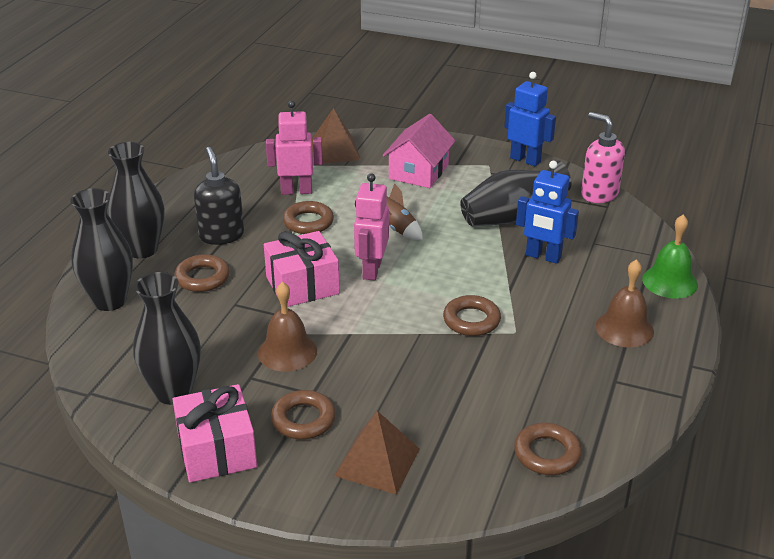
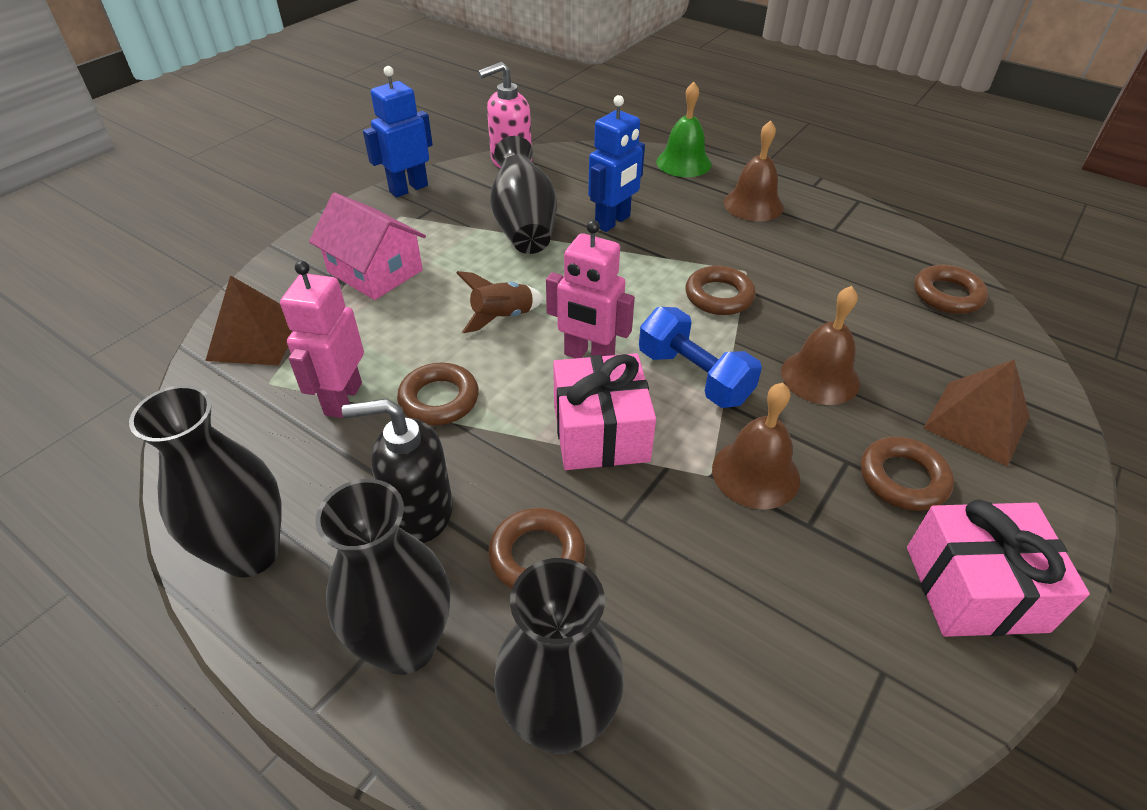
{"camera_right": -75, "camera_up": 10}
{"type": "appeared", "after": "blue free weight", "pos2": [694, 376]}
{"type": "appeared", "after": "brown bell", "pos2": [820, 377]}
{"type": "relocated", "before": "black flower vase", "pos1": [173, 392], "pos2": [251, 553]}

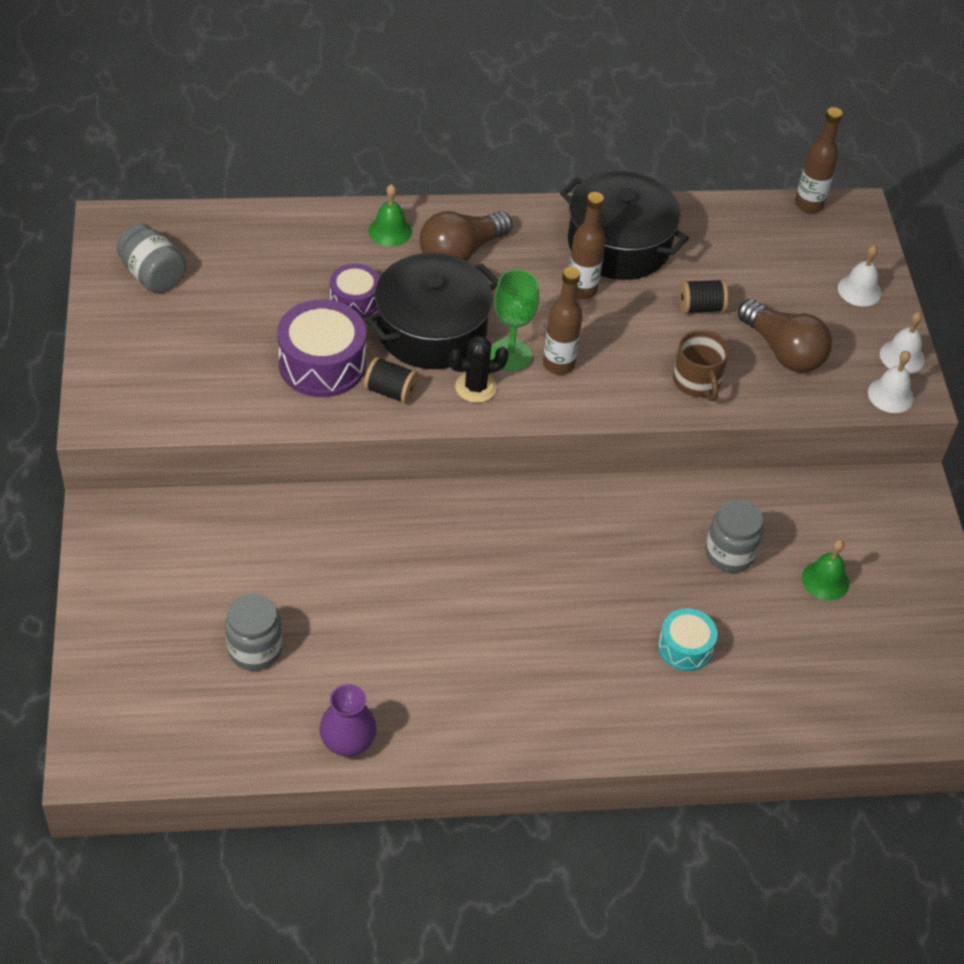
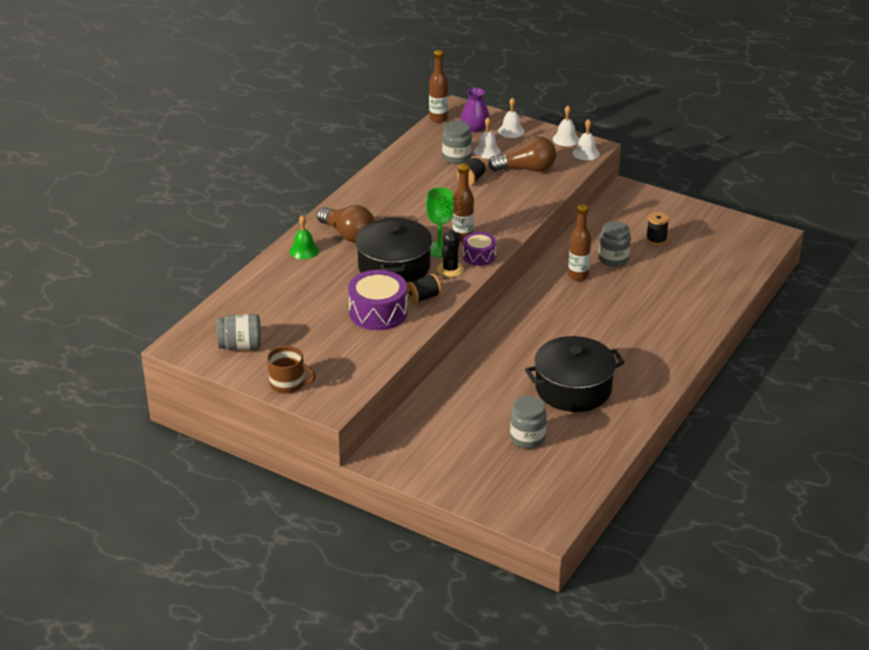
{"camera_right": -50, "camera_up": -15}
{"type": "missing", "before": "aqua snare drum", "pos1": [685, 647]}
{"type": "appeared", "after": "gray jar", "pos2": [456, 157]}
{"type": "appeared", "after": "white bell", "pos2": [487, 151]}
{"type": "relocated", "before": "violet flower vase", "pos1": [348, 741], "pos2": [475, 128]}
{"type": "relocated", "before": "violet snare drum", "pos1": [355, 300], "pos2": [479, 256]}
{"type": "relocated", "before": "black pot", "pos1": [619, 244], "pos2": [573, 388]}
{"type": "relocated", "before": "brown drink bottle", "pos1": [581, 290], "pos2": [578, 276]}
{"type": "relocated", "before": "brown coffee mug", "pos1": [697, 382], "pos2": [288, 384]}
{"type": "exchanged", "before": "green bell", "after": "black bobbin", "pos1": [825, 580], "pos2": [656, 239]}
{"type": "spun", "before": "brown lightbulb", "pos1": [460, 252], "pos2": [348, 234], "turn": -45}

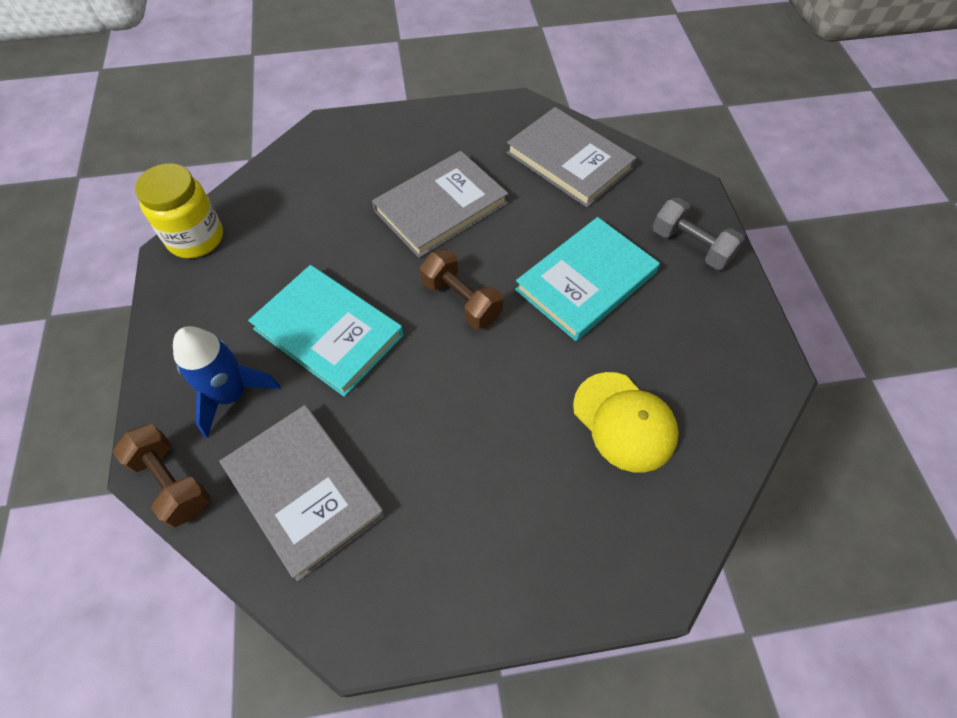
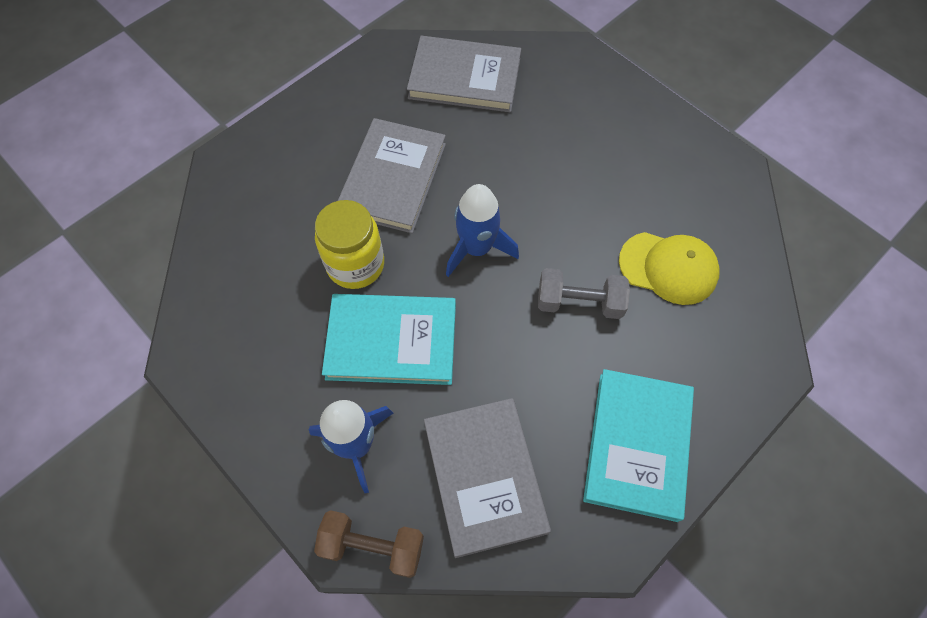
{"camera_right": -35, "camera_up": 5}
{"type": "relocated", "before": "yellow jar", "pos1": [196, 238], "pos2": [355, 265]}
{"type": "relocated", "before": "aqua hardback", "pos1": [586, 281], "pos2": [637, 445]}
{"type": "relocated", "before": "gray free weight", "pos1": [691, 246], "pos2": [579, 302]}
{"type": "exchanged", "before": "brown free weight", "after": "blue rocket", "pos1": [461, 300], "pos2": [477, 248]}
{"type": "spun", "before": "gray hardback", "pos1": [304, 491], "pos2": [485, 477], "turn": 60}

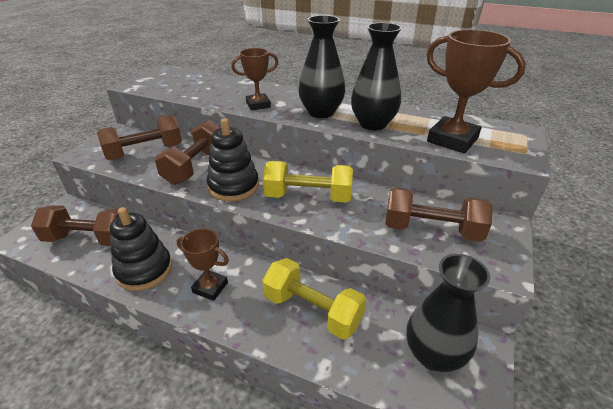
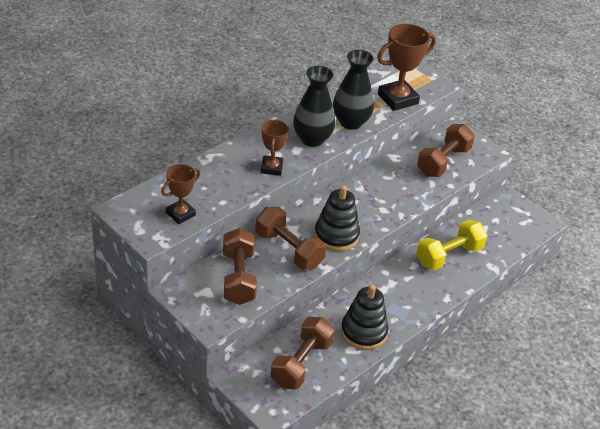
{"camera_right": -70, "camera_up": 5}
{"type": "missing", "before": "yellow free weight", "pos1": [308, 197]}
{"type": "missing", "before": "black flower vase", "pos1": [433, 354]}
{"type": "relocated", "before": "brown prize cup", "pos1": [210, 287], "pos2": [180, 214]}

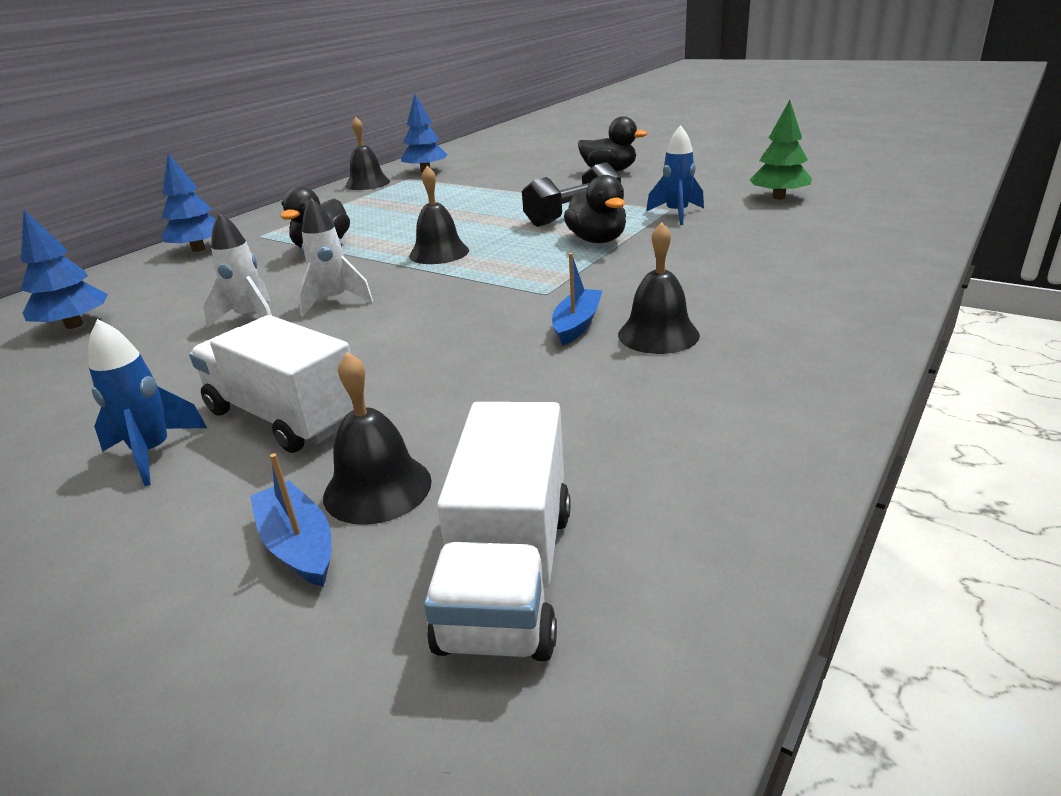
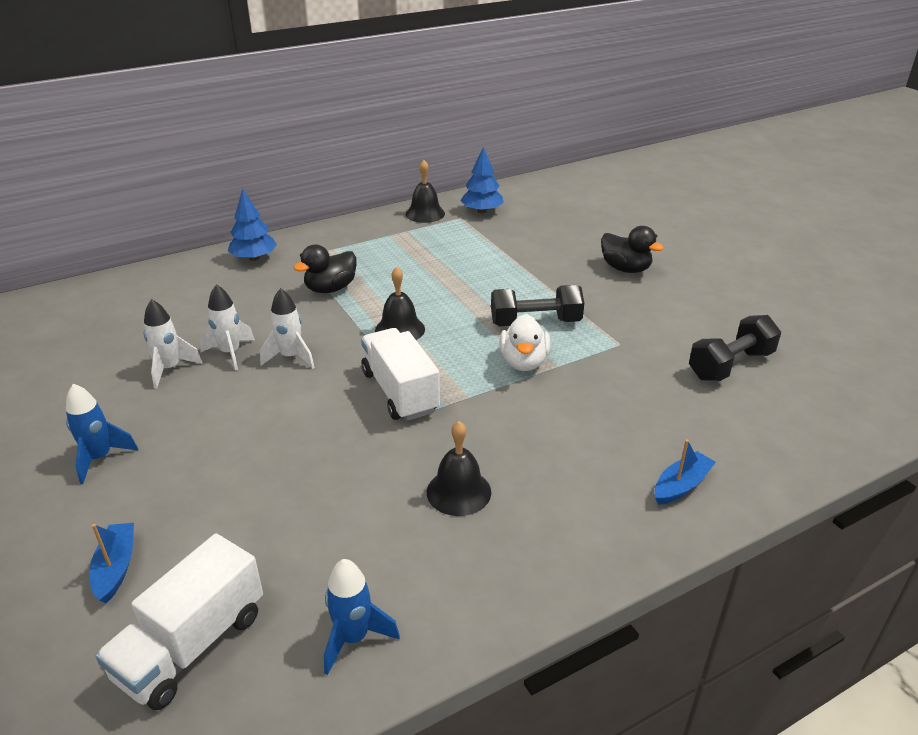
{"camera_right": 25, "camera_up": 5}
{"type": "missing", "before": "blue tree", "pos1": [74, 325]}
{"type": "missing", "before": "black bell", "pos1": [377, 488]}
{"type": "appeared", "after": "white rocket", "pos2": [170, 369]}
{"type": "relocated", "before": "white truck", "pos1": [284, 417], "pos2": [400, 392]}
{"type": "relocated", "before": "blue sailboat", "pos1": [577, 324], "pos2": [681, 485]}
{"type": "relocated", "before": "blue rocket", "pos1": [677, 214], "pos2": [353, 638]}
{"type": "exchanged", "before": "green tree", "after": "black free weight", "pos1": [778, 197], "pos2": [730, 365]}
{"type": "colour", "before": "black duck", "after": "white duck", "pos1": [597, 240], "pos2": [523, 362]}

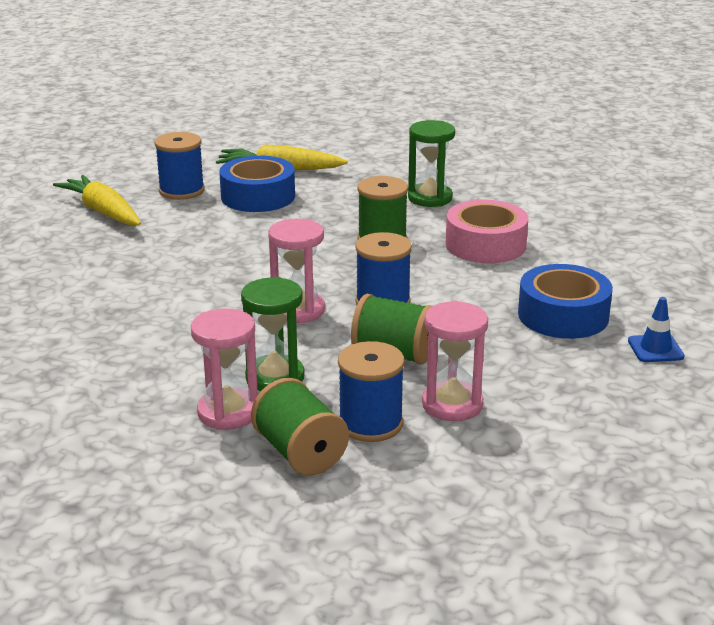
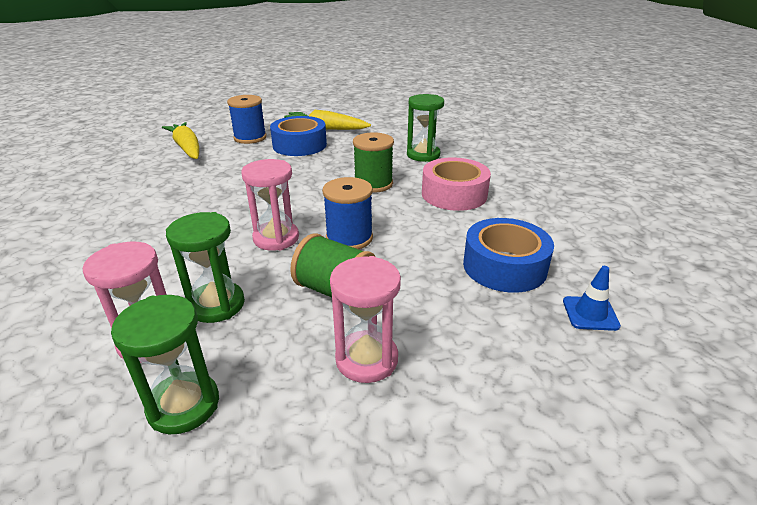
{"camera_right": 10, "camera_up": 5}
{"type": "missing", "before": "blue bobbin", "pos1": [370, 424]}
{"type": "exchanged", "before": "green bobbin", "after": "green sandglass", "pos1": [300, 453], "pos2": [183, 405]}

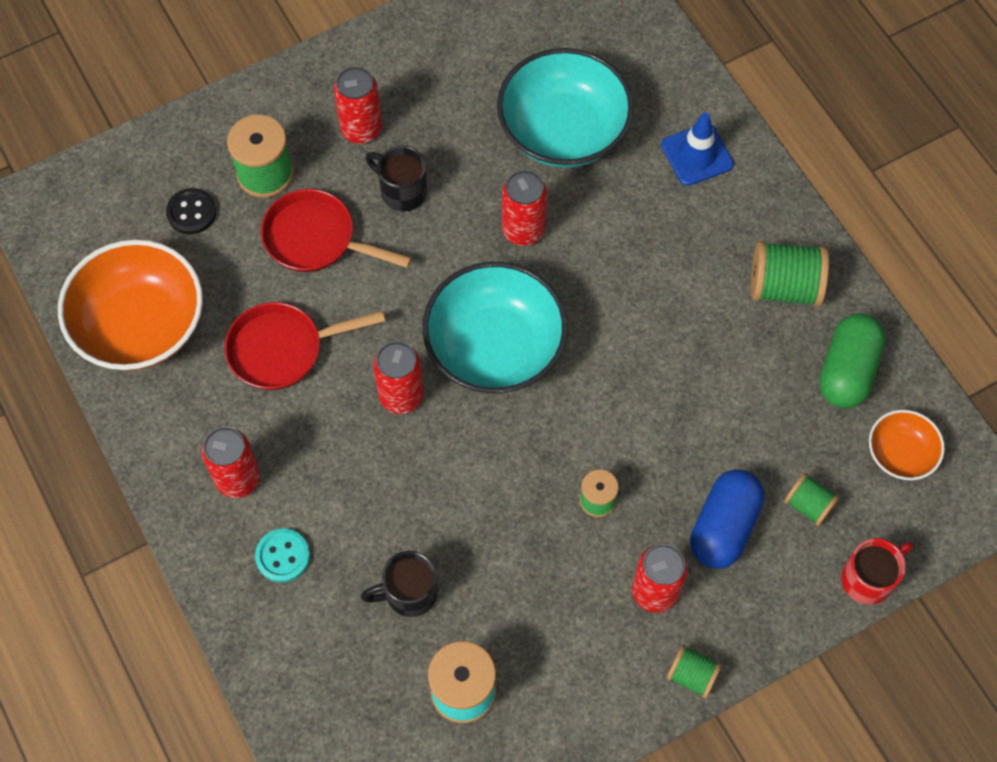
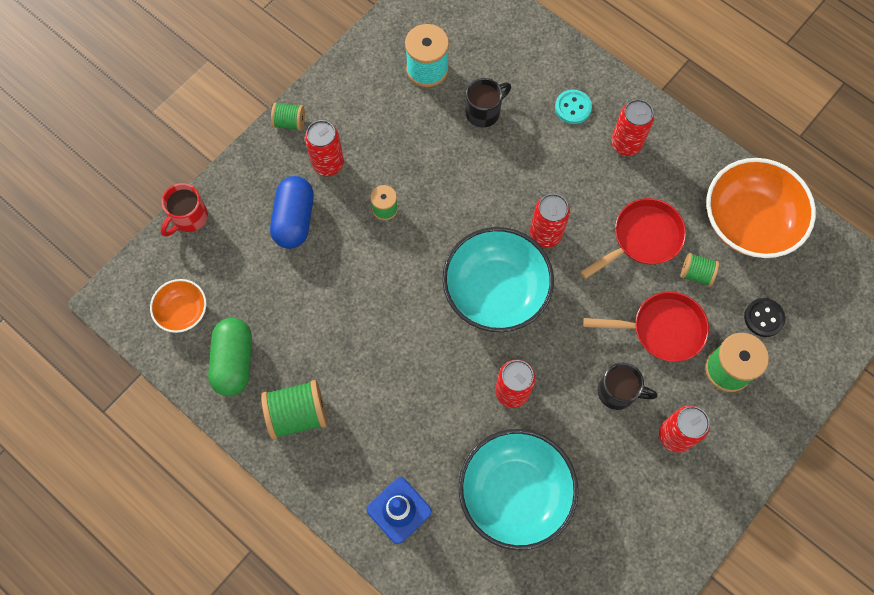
{"camera_right": 160, "camera_up": 5}
{"type": "relocated", "before": "green bobbin", "pos1": [808, 505], "pos2": [696, 274]}

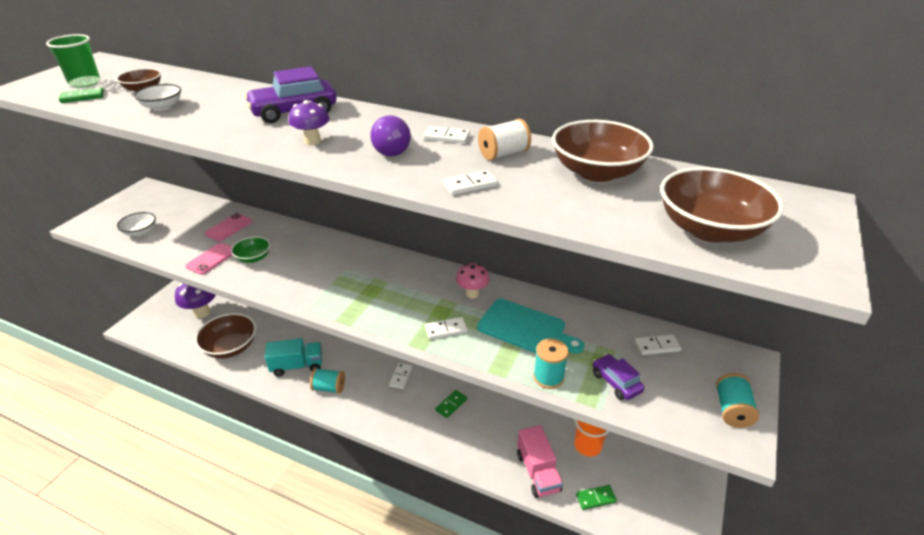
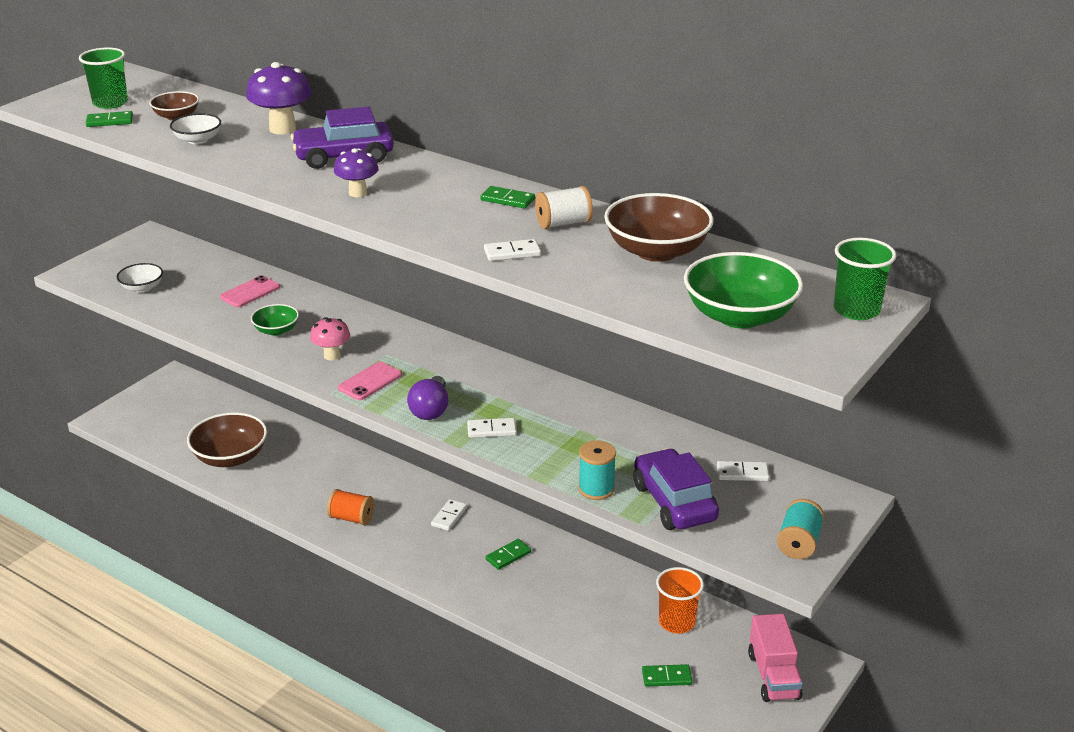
{"camera_right": 10, "camera_up": -5}
{"type": "missing", "before": "aqua truck", "pos1": [297, 366]}
{"type": "missing", "before": "aqua cutting board", "pos1": [525, 328]}
{"type": "appeared", "after": "green beaker", "pos2": [856, 310]}
{"type": "relocated", "before": "violet mushroom", "pos1": [202, 312], "pos2": [282, 129]}
{"type": "relocated", "before": "pink phone", "pos1": [211, 259], "pos2": [370, 381]}
{"type": "relocated", "before": "violet lightbulb", "pos1": [392, 149], "pos2": [430, 410]}
{"type": "relocated", "before": "pink mushroom", "pos1": [472, 293], "pos2": [332, 355]}
{"type": "relocated", "before": "pink truck", "pos1": [538, 472], "pos2": [773, 676]}
{"type": "colour", "before": "aqua bobbin", "after": "orange-coloured bobbin", "pos1": [329, 388], "pos2": [351, 518]}
{"type": "colour", "before": "white domino", "after": "green domino", "pos1": [446, 137], "pos2": [507, 200]}
{"type": "colour", "before": "brown serving bowl", "after": "green serving bowl", "pos1": [709, 229], "pos2": [739, 316]}
{"type": "size", "before": "violet automobile", "pos1": [616, 382], "pos2": [674, 502], "scale": 1.69}

